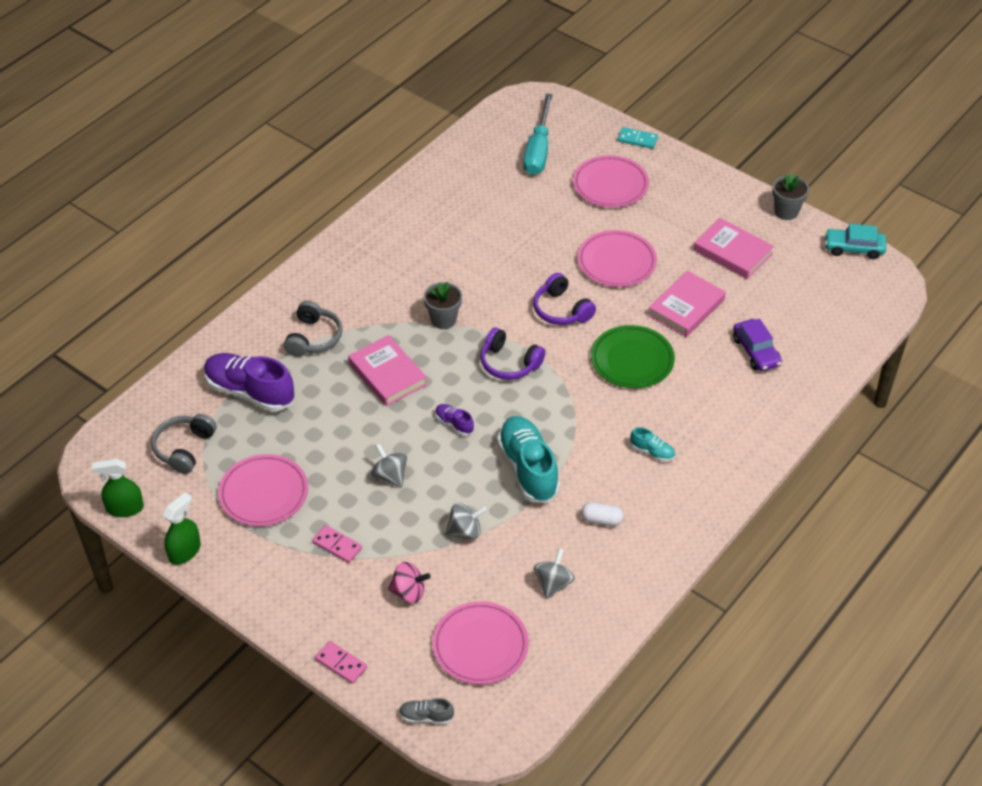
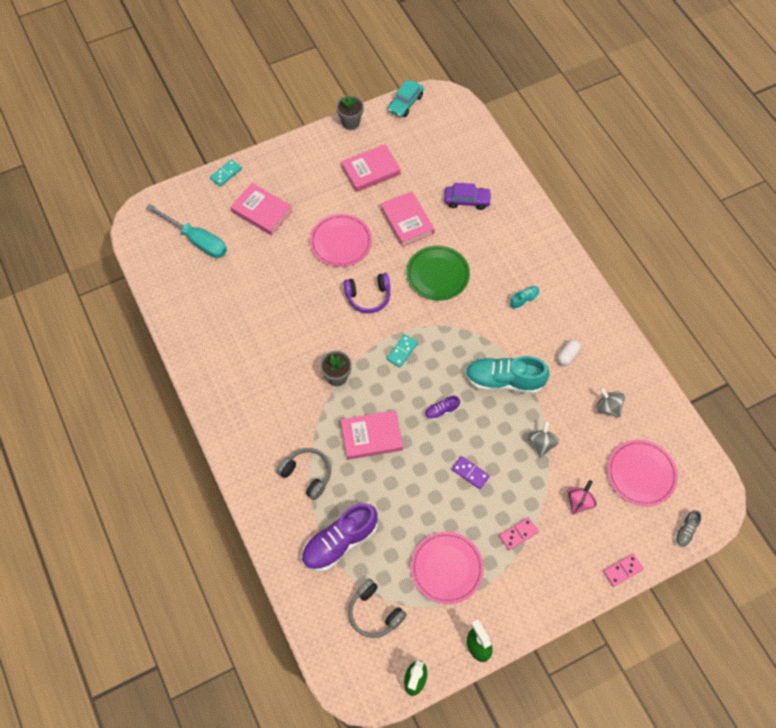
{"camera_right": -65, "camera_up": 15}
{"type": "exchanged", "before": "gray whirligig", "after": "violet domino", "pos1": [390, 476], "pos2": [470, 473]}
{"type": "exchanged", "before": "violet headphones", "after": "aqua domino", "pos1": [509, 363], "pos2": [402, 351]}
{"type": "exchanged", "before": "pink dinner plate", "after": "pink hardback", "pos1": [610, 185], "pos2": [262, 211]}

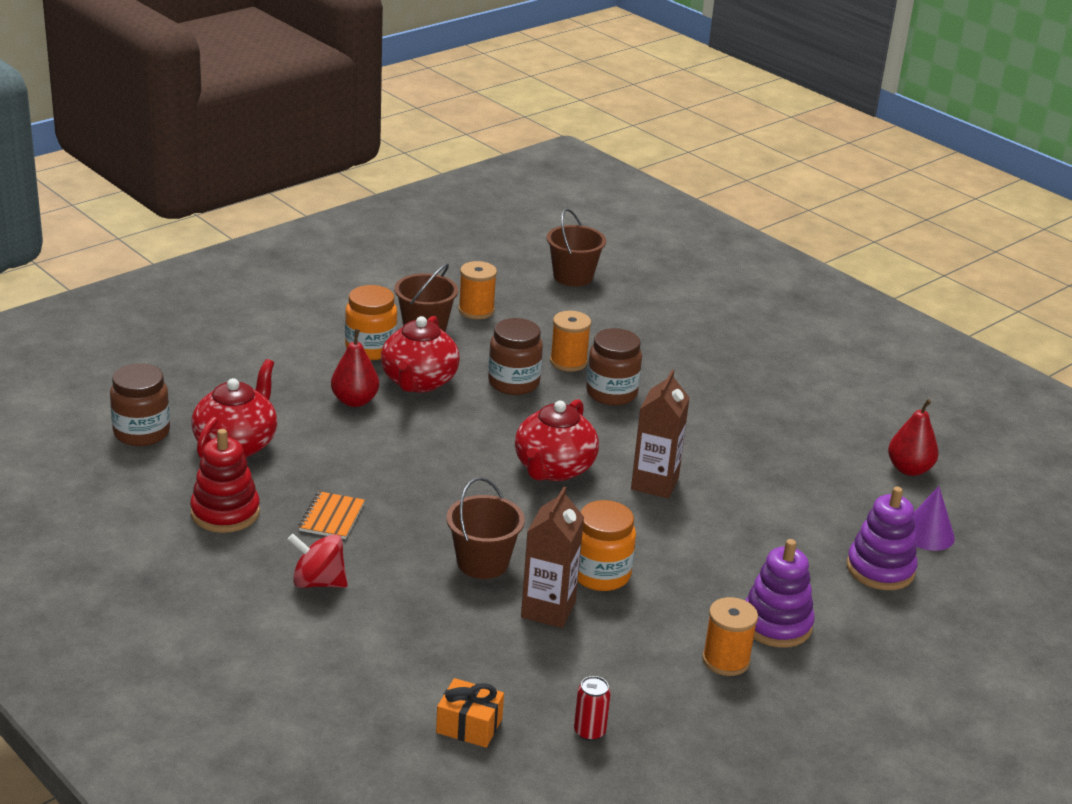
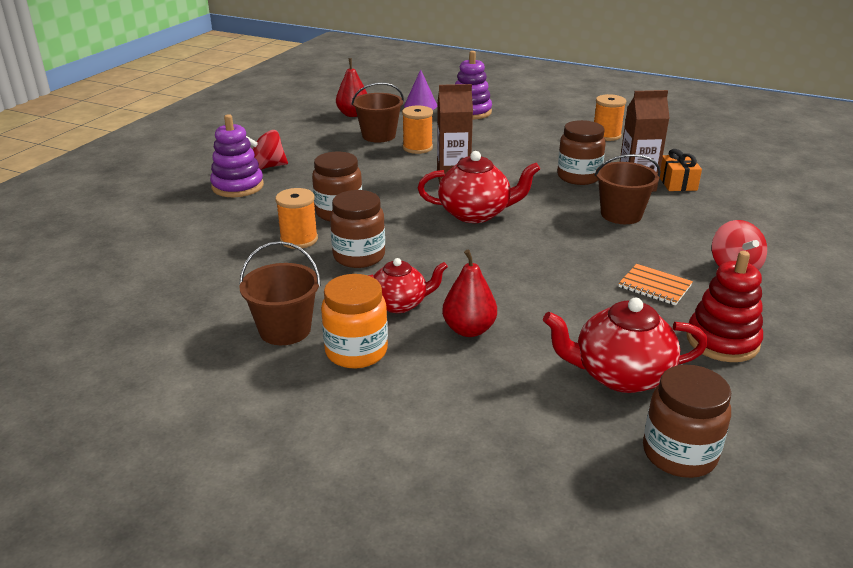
{"camera_right": -110, "camera_up": 0}
{"type": "missing", "before": "scarlet tin", "pos1": [589, 731]}
{"type": "appeared", "after": "scarlet whirligig", "pos2": [267, 167]}
{"type": "relocated", "before": "orange-coloured gift", "pos1": [469, 726], "pos2": [677, 183]}
{"type": "relocated", "before": "orange-coloured bobbin", "pos1": [476, 310], "pos2": [417, 148]}
{"type": "relocated", "before": "brown sand bucket", "pos1": [573, 276], "pos2": [378, 136]}
{"type": "relocated", "before": "violet ring stacker", "pos1": [776, 624], "pos2": [237, 186]}
{"type": "colour", "before": "orange-coloured jar", "after": "brown jar", "pos1": [600, 574], "pos2": [578, 177]}
{"type": "spun", "before": "orange-coloured notepad", "pos1": [331, 517], "pos2": [654, 286], "turn": 45}
{"type": "size", "before": "scarlet china teapot", "pos1": [418, 382], "pos2": [400, 304], "scale": 0.66}

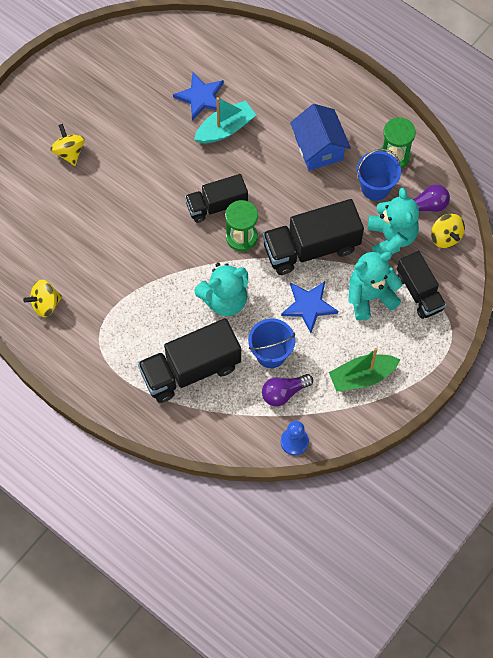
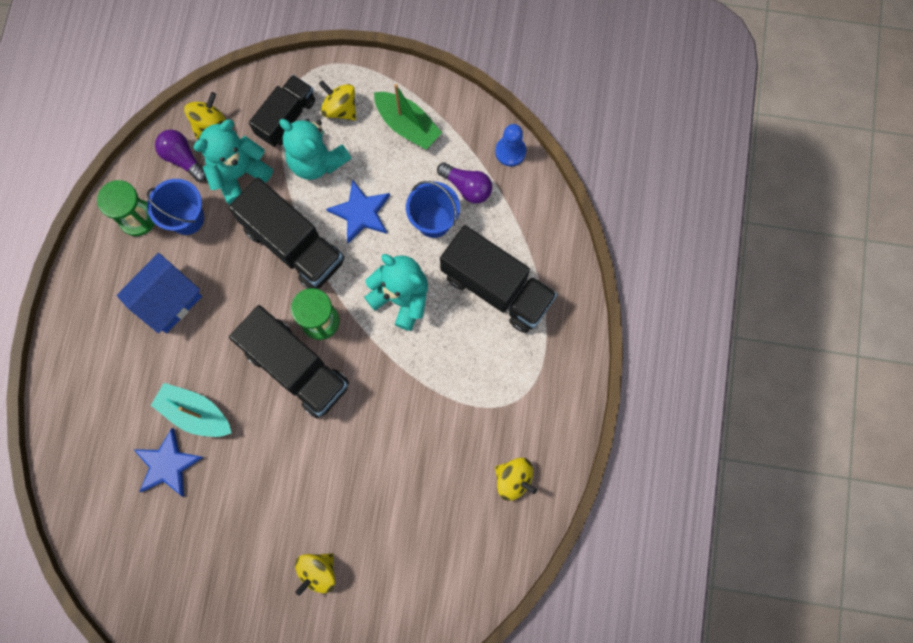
{"camera_right": -120, "camera_up": 10}
{"type": "appeared", "after": "yellow whirligig", "pos2": [340, 108]}
{"type": "size", "before": "black truck", "pos1": [216, 205], "pos2": [296, 368], "scale": 1.56}

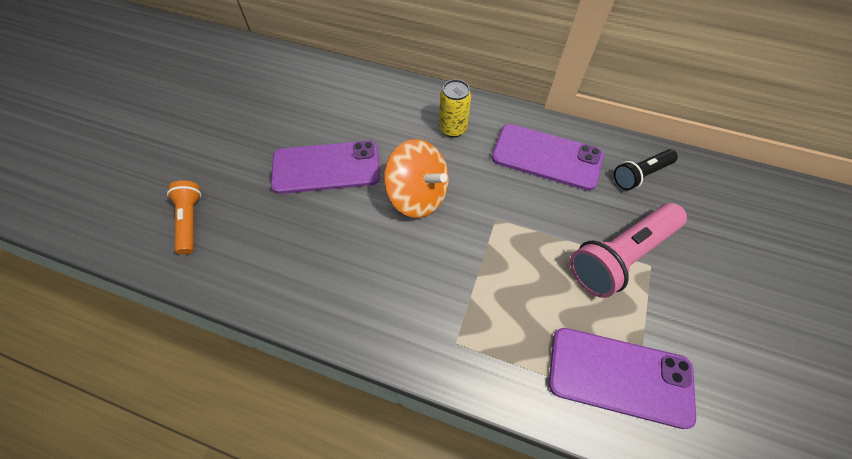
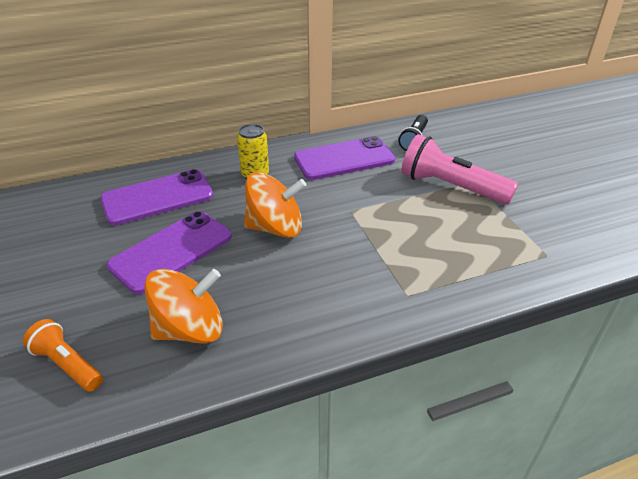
{"camera_right": -40, "camera_up": -20}
{"type": "appeared", "after": "orange-coloured whirligig", "pos2": [190, 329]}
{"type": "relocated", "before": "violet phone", "pos1": [619, 376], "pos2": [157, 198]}
{"type": "spun", "before": "pink pocket torch", "pos1": [620, 256], "pos2": [451, 187], "turn": 105}

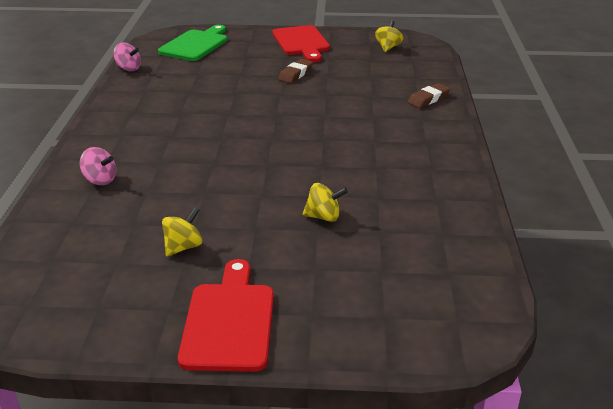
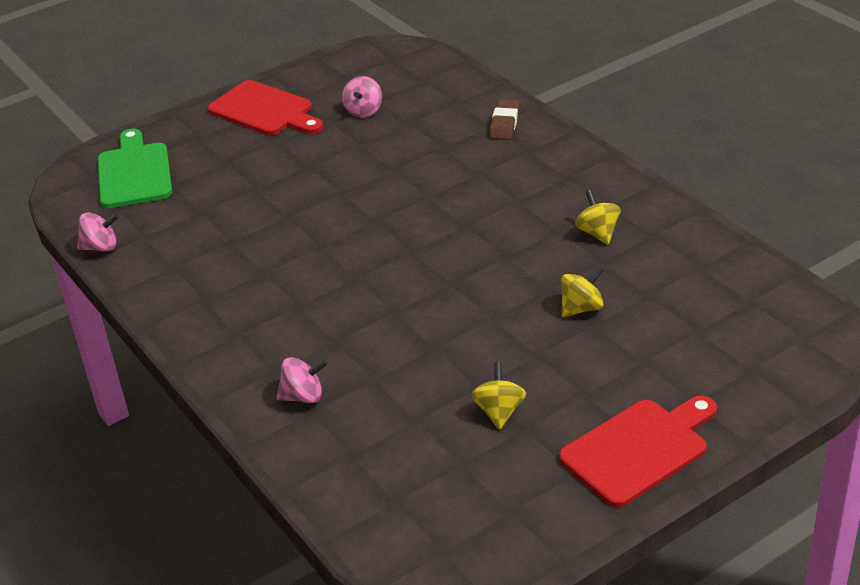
{"camera_right": -35, "camera_up": 5}
{"type": "missing", "before": "brown eraser", "pos1": [295, 74]}
{"type": "appeared", "after": "pink whirligig", "pos2": [363, 111]}
{"type": "relocated", "before": "yellow whirligig", "pos1": [388, 47], "pos2": [597, 233]}
{"type": "spun", "before": "scarlet cutting board", "pos1": [229, 321], "pos2": [639, 449], "turn": 90}

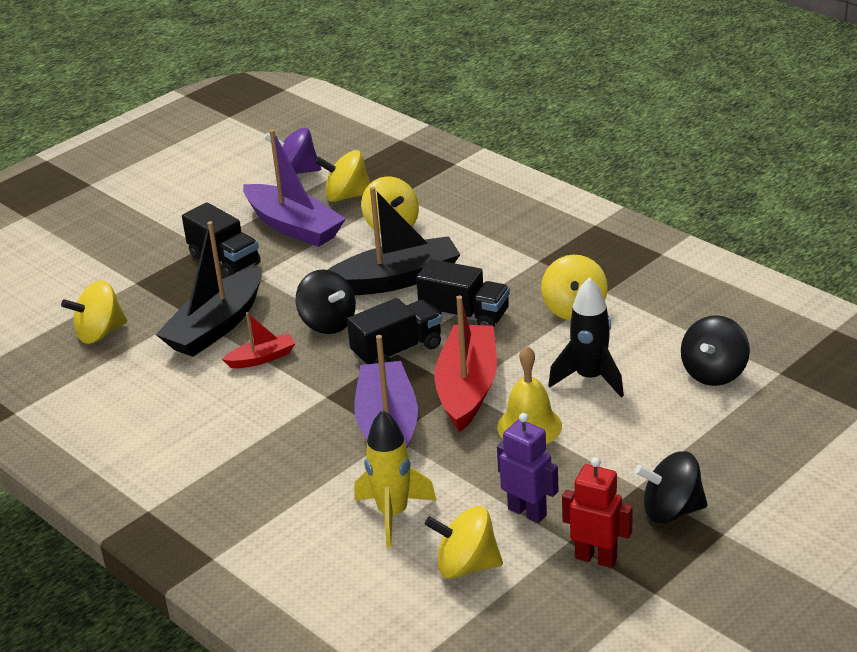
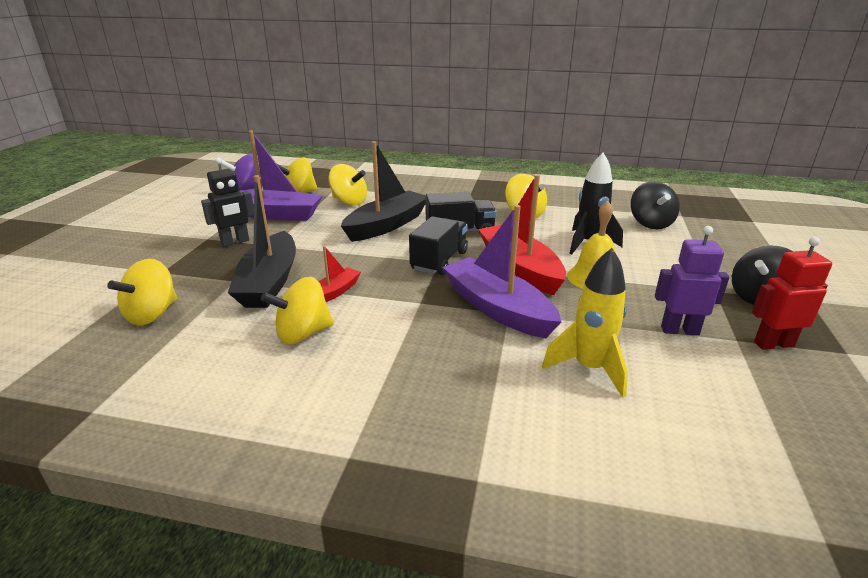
{"camera_right": -35, "camera_up": -5}
{"type": "missing", "before": "black whirligig", "pos1": [328, 323]}
{"type": "relocated", "before": "yellow whirligig", "pos1": [466, 566], "pos2": [303, 334]}
{"type": "exchanged", "before": "black truck", "after": "black robot figure", "pos1": [224, 260], "pos2": [235, 242]}

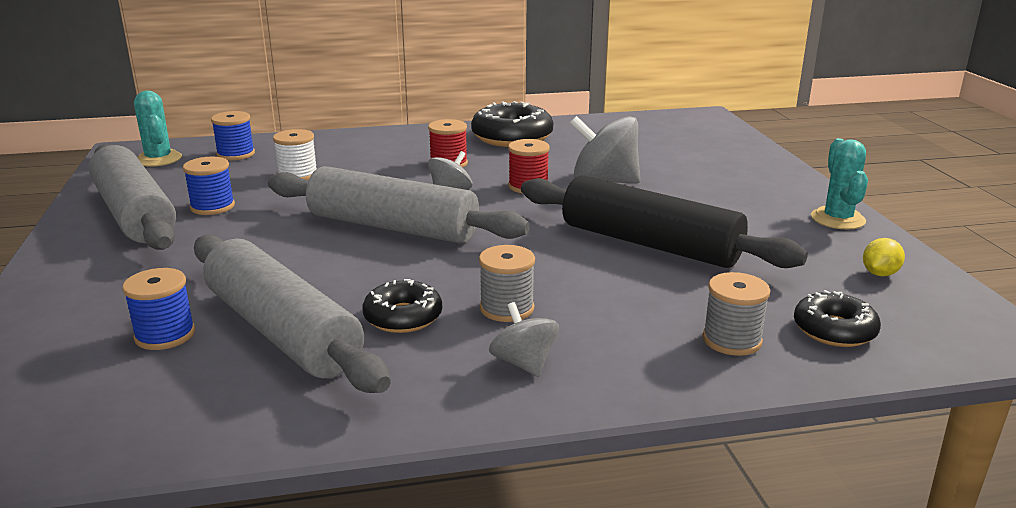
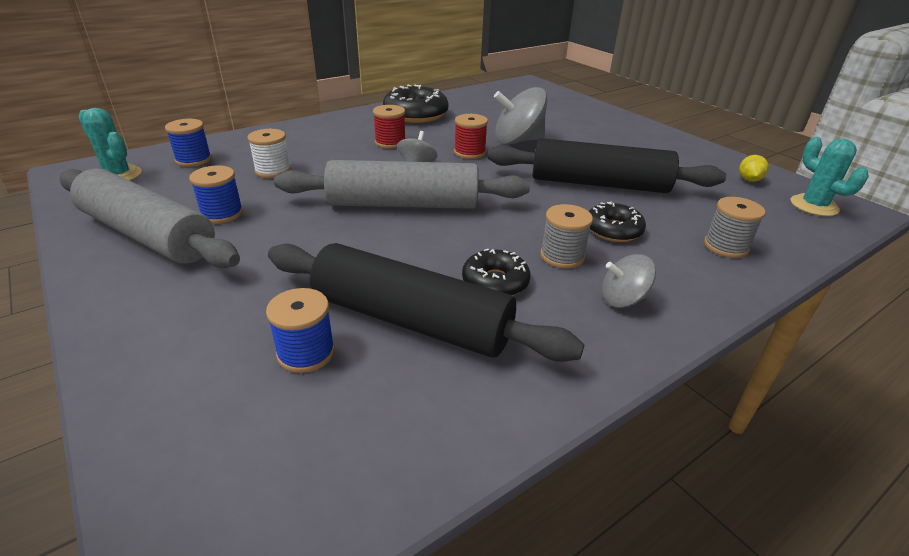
{"camera_right": -25, "camera_up": 10}
{"type": "relocated", "before": "black doughnut", "pos1": [834, 330], "pos2": [613, 230]}
{"type": "relocated", "before": "aqua prickly plant", "pos1": [837, 219], "pos2": [814, 206]}
{"type": "colour", "before": "gray rolling pin", "after": "black rolling pin", "pos1": [282, 331], "pos2": [411, 320]}
{"type": "spun", "before": "gray whirligig", "pos1": [524, 363], "pos2": [622, 299], "turn": -45}

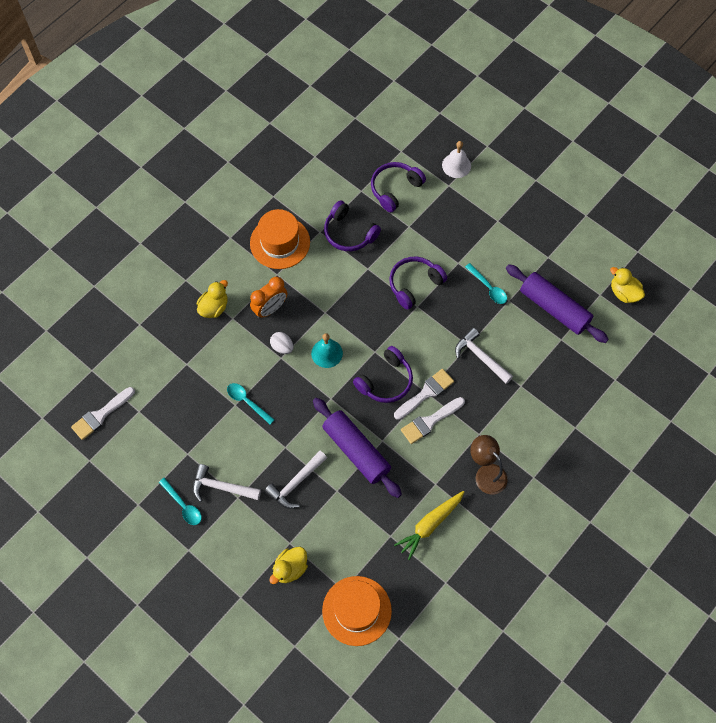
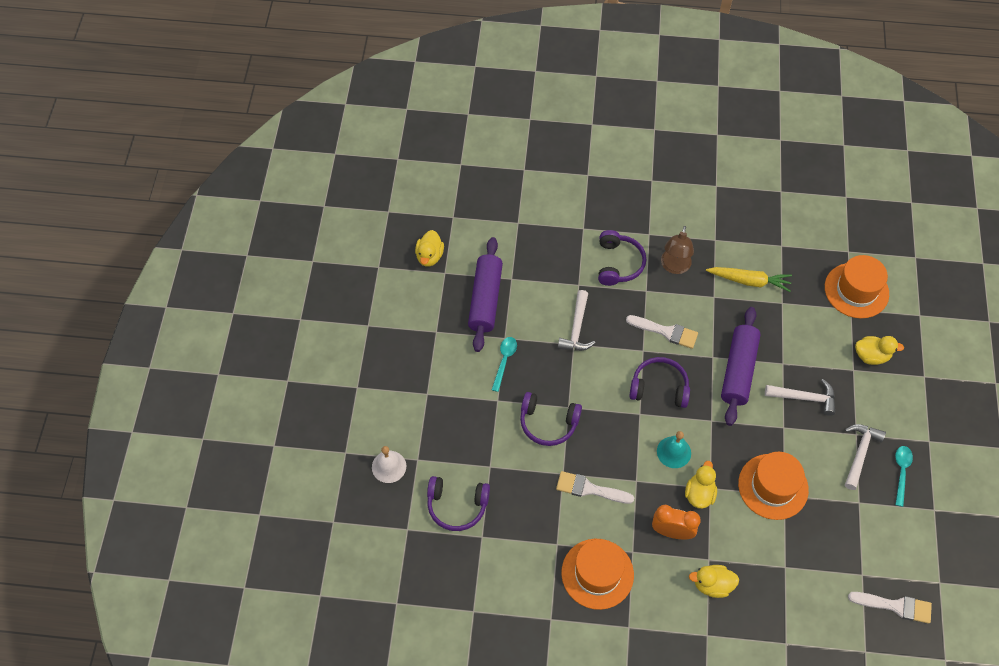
{"camera_right": -125, "camera_up": -5}
{"type": "relocated", "before": "violet headphones", "pos1": [349, 233], "pos2": [618, 263]}
{"type": "relocated", "before": "white brush", "pos1": [426, 393], "pos2": [589, 489]}
{"type": "exchanged", "before": "aqua teaspoon", "after": "orange-coloured top hat", "pos1": [247, 402], "pos2": [773, 486]}
{"type": "exchanged", "before": "white egg", "after": "yellow duck", "pos1": [282, 347], "pos2": [699, 494]}
{"type": "spun", "before": "white claw hammer", "pos1": [221, 487], "pos2": [860, 453], "turn": -135}

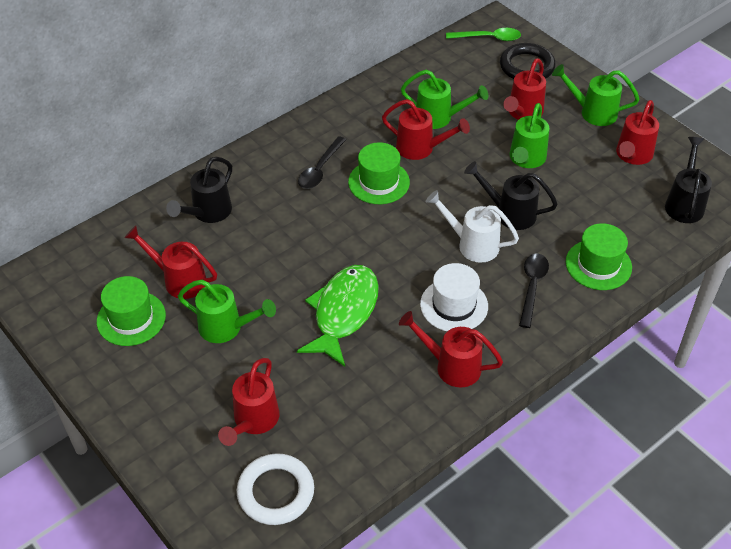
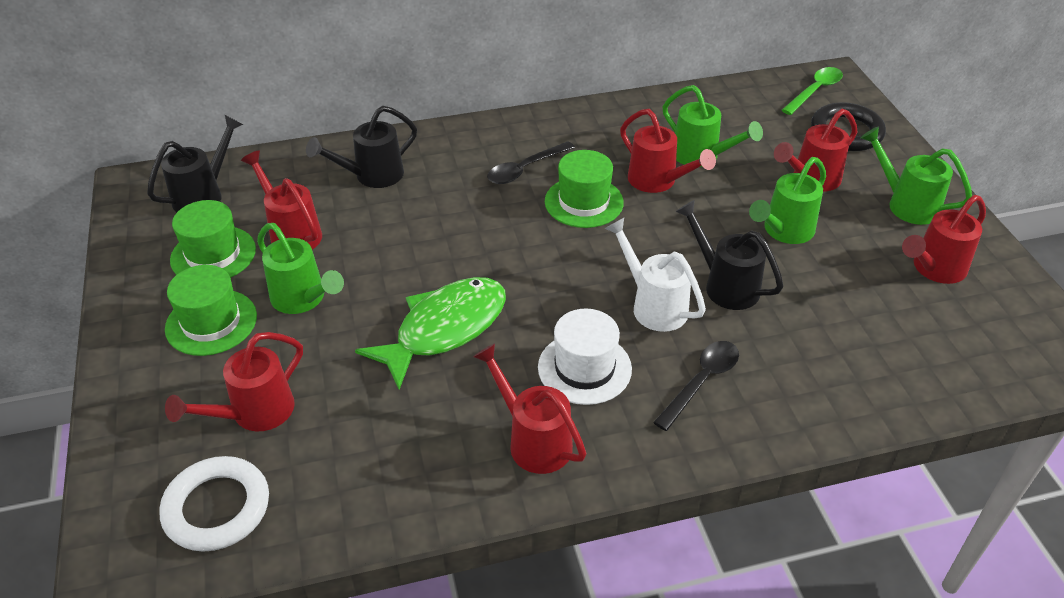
{"camera_right": 25, "camera_up": -5}
{"type": "relocated", "before": "green top hat", "pos1": [598, 265], "pos2": [211, 322]}
{"type": "relocated", "before": "black sprinkling can", "pos1": [684, 204], "pos2": [203, 195]}
{"type": "spun", "before": "green teaspoon", "pos1": [488, 38], "pos2": [815, 91], "turn": -75}

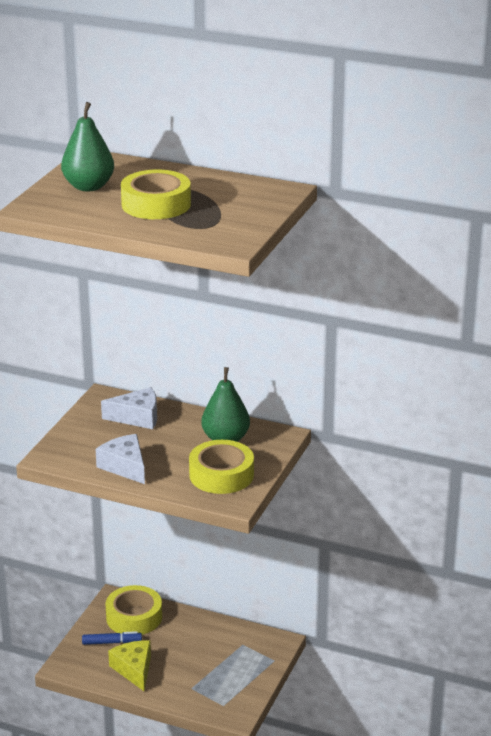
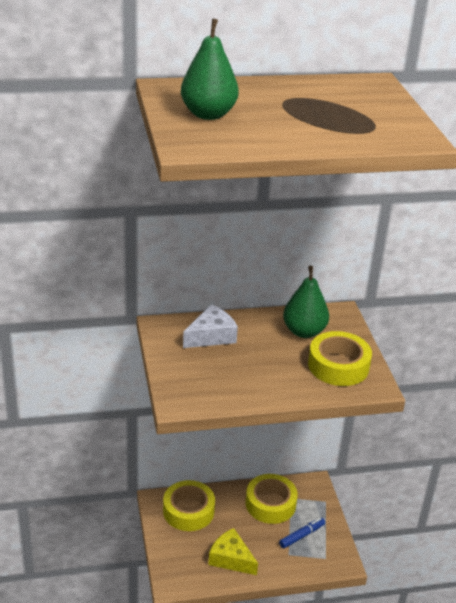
{"camera_right": -35, "camera_up": 5}
{"type": "missing", "before": "white cheese", "pos1": [125, 466]}
{"type": "relocated", "before": "blue felt pen", "pos1": [112, 642], "pos2": [301, 536]}
{"type": "relocated", "before": "yellow roll of tape", "pos1": [156, 204], "pos2": [270, 504]}

